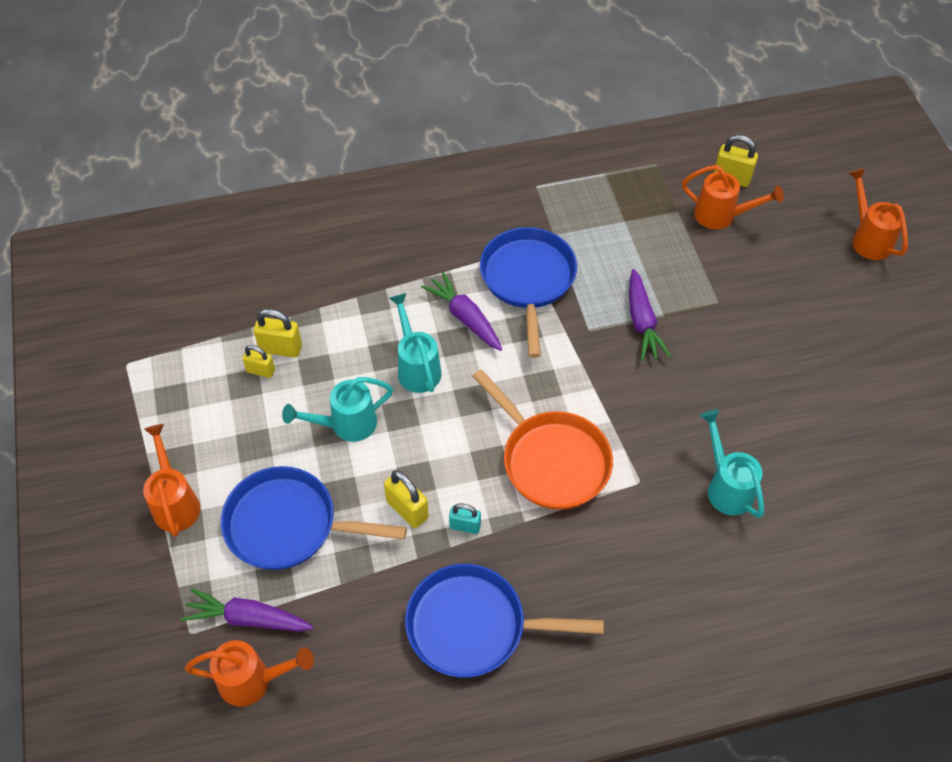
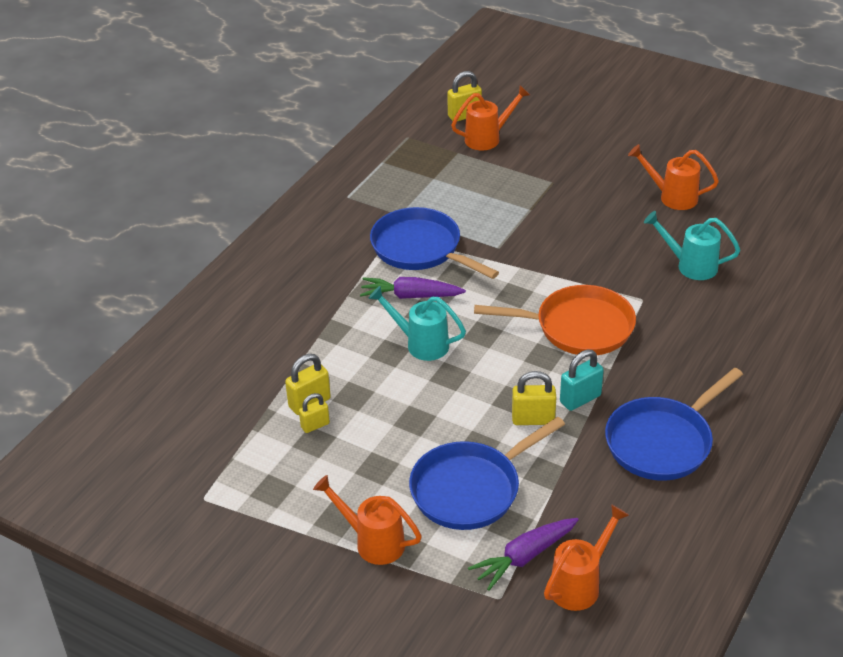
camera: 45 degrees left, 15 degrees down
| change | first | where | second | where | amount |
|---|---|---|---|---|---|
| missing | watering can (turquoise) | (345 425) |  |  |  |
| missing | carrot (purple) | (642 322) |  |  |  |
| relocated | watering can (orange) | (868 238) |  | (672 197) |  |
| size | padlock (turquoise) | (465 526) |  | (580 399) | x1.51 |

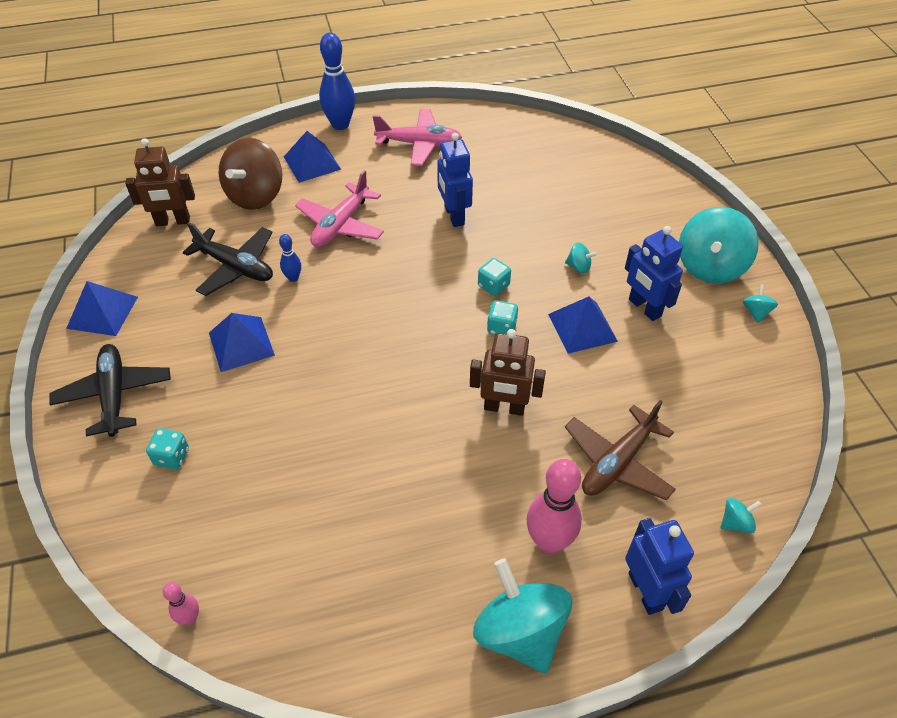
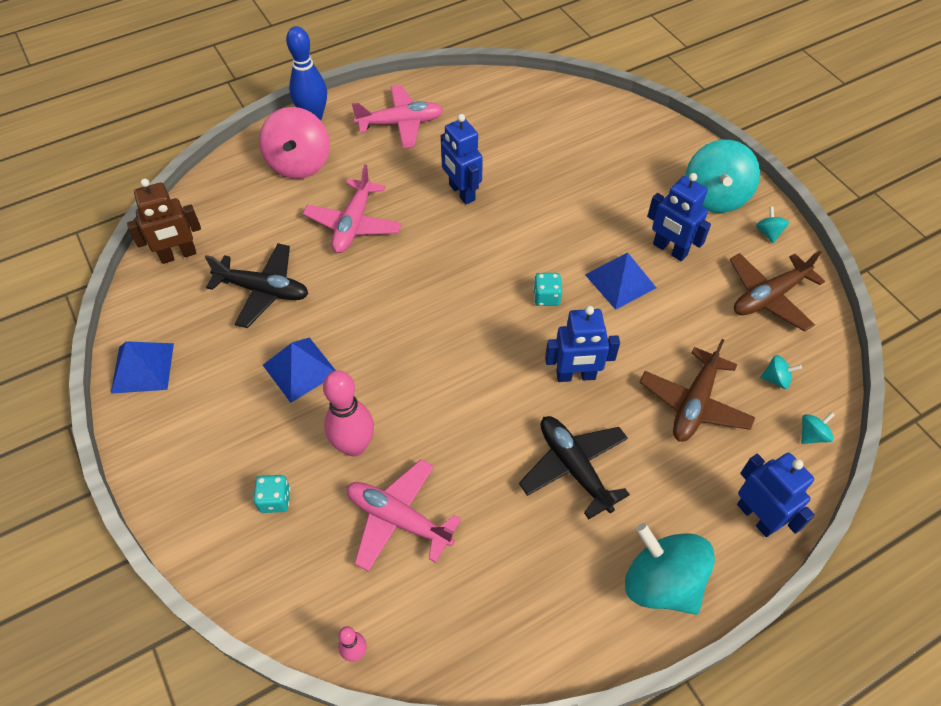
camera: 15 degrees left, 5 degrees up
| change | first | where | second | where | amount |
|---|---|---|---|---|---|
| missing | spinning top (brown) | (256 195) |  |  |  |
| missing | bowling pin (blue) | (293 278) |  |  |  |
| missing | dice (turquoise) | (493 286) |  |  |  |
| appeared |  |  | plane (pink) | (398 519) |  |
| appeared |  |  | plane (brown) | (769 297) |  |
| relocated | plane (black) | (114 395) |  | (574 467) |  |
| relocated | bowling pin (pink) | (549 541) |  | (354 446) |  |
| relocated | spinning top (turquoise) | (579 267) |  | (776 379) |  |
| exchanged | pyramid (blue) | (312 163) | spinning top (pink) | (299 163) |  |
| colour | robot (brown) | (504 408) | robot (blue) | (575 376) |  |

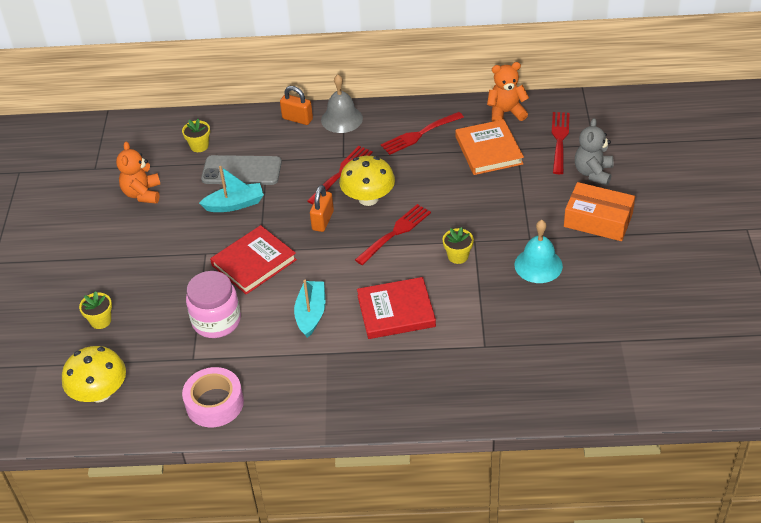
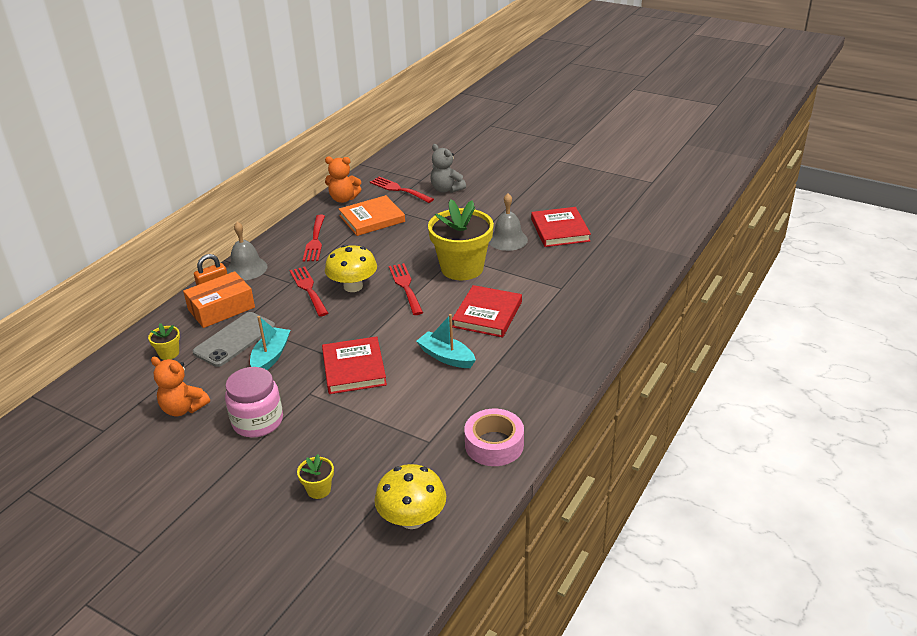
camera: 60 degrees left, 10 degrees down
| change | first | where | second | where | amount |
|---|---|---|---|---|---|
| missing | padlock (orange) | (323 220) |  |  |  |
| appeared |  |  | book (red) | (560 230) |  |
| relocated | jar (pink) | (216 321) |  | (258 421) |  |
| relocated | box (orange) | (598 220) |  | (221 308) |  |
| colour | bell (turquoise) | (538 265) | bell (grey) | (507 240) |  |
| spun | book (orange) | (488 150) |  | (372 219) | 45 degrees counterclockwise |
| spun | teddy bear (orange) | (506 112) |  | (343 199) | 105 degrees counterclockwise |
| size | flower pot (yellow) | (458 256) |  | (462 268) | x2.38 |

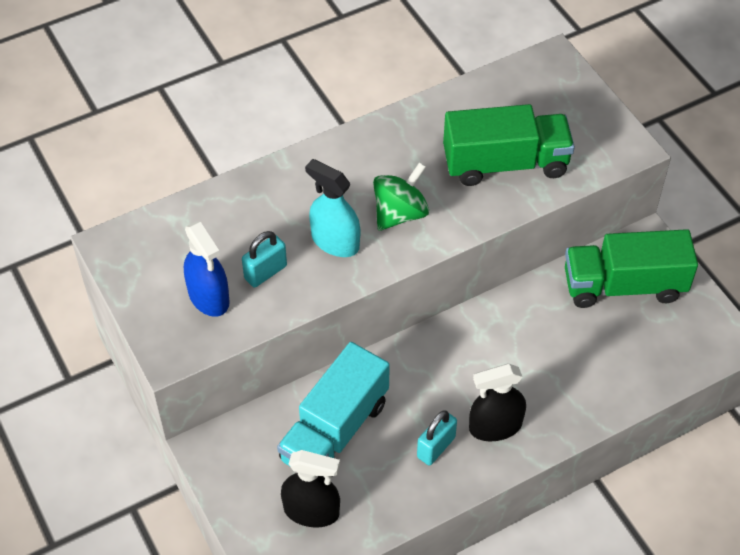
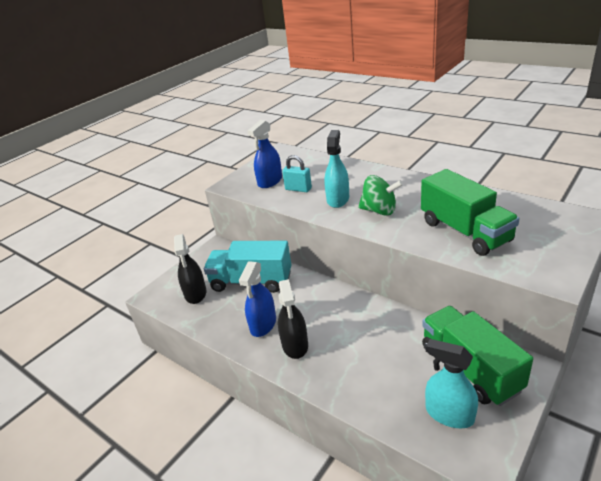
camera: 70 degrees right, 20 degrees down
| change | first | where | second | where | amount |
|---|---|---|---|---|---|
| appeared |  |  | spray bottle (turquoise) | (449 414) |  |
| exchanged | padlock (turquoise) | (436 447) | spray bottle (blue) | (263 324) |  |
| spun | spray bottle (black) | (495 426) |  | (295 345) | 150 degrees counterclockwise |

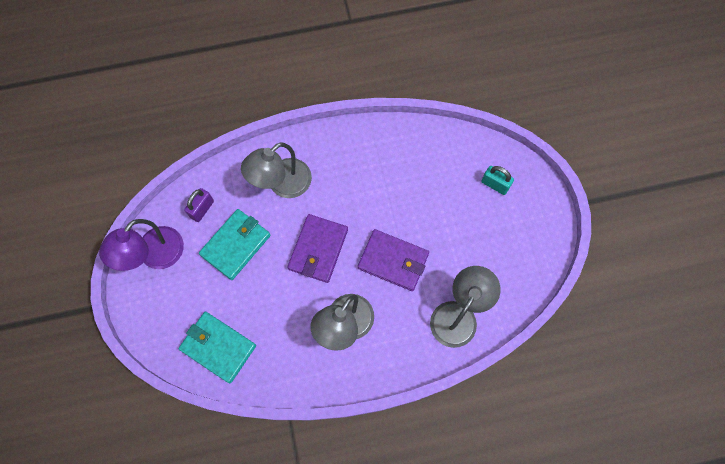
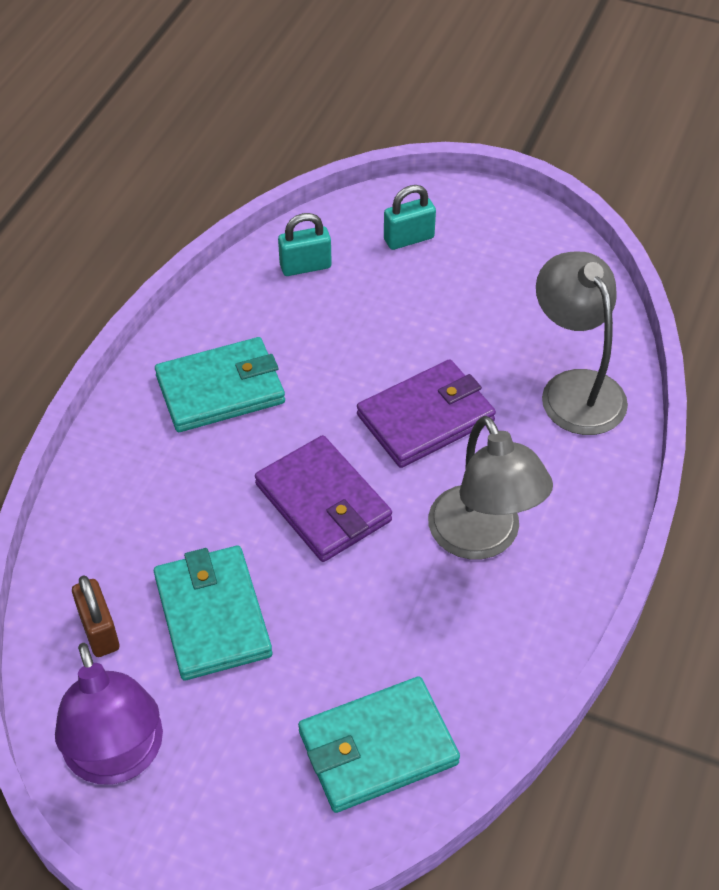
camera: 55 degrees left, 20 degrees down
| change | first | where | second | where | amount |
|---|---|---|---|---|---|
| missing | lamp (grey) | (282 184) |  |  |  |
| appeared |  |  | wallet (turquoise) | (220 389) |  |
| appeared |  |  | padlock (turquoise) | (305 266) |  |
| colour | padlock (purple) | (202 209) | padlock (brown) | (99 631) |  |

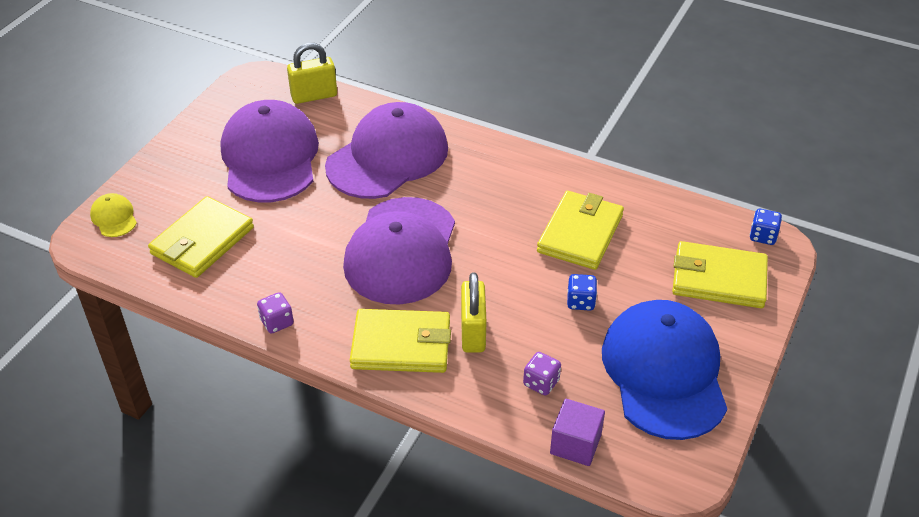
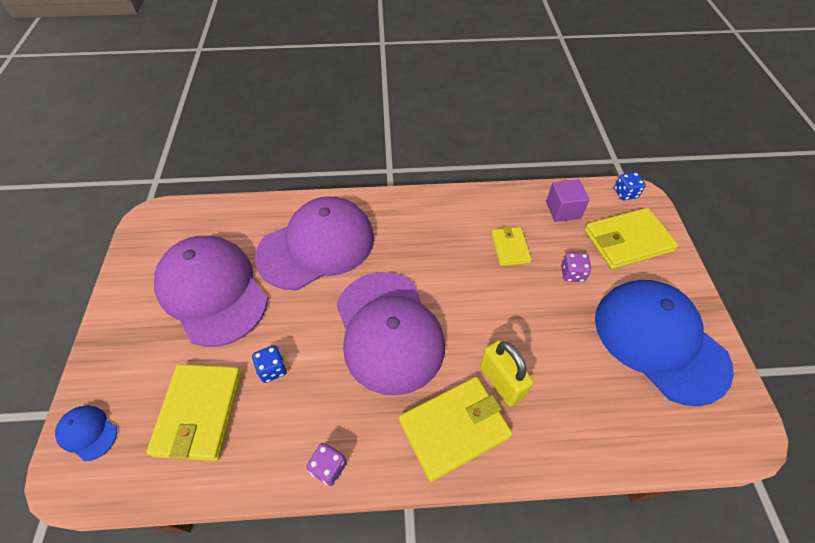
camera: 30 degrees left, 10 degrees up
| change | first | where | second | where | amount |
|---|---|---|---|---|---|
| missing | padlock (yellow) | (314 96) |  |  |  |
| relocated | dice (purple) | (541 383) |  | (572 274) |  |
| relocated | cube (purple) | (575 444) |  | (563 210) |  |
| relocated | dice (blue) | (580 302) |  | (272 369) |  |
| colour | cap (yellow) | (114 217) | cap (blue) | (88 432) |  |
| spun | cap (purple) | (388 157) |  | (317 246) | 45 degrees clockwise |
| size | wallet (yellow) | (580 233) |  | (510 248) | x0.58 |

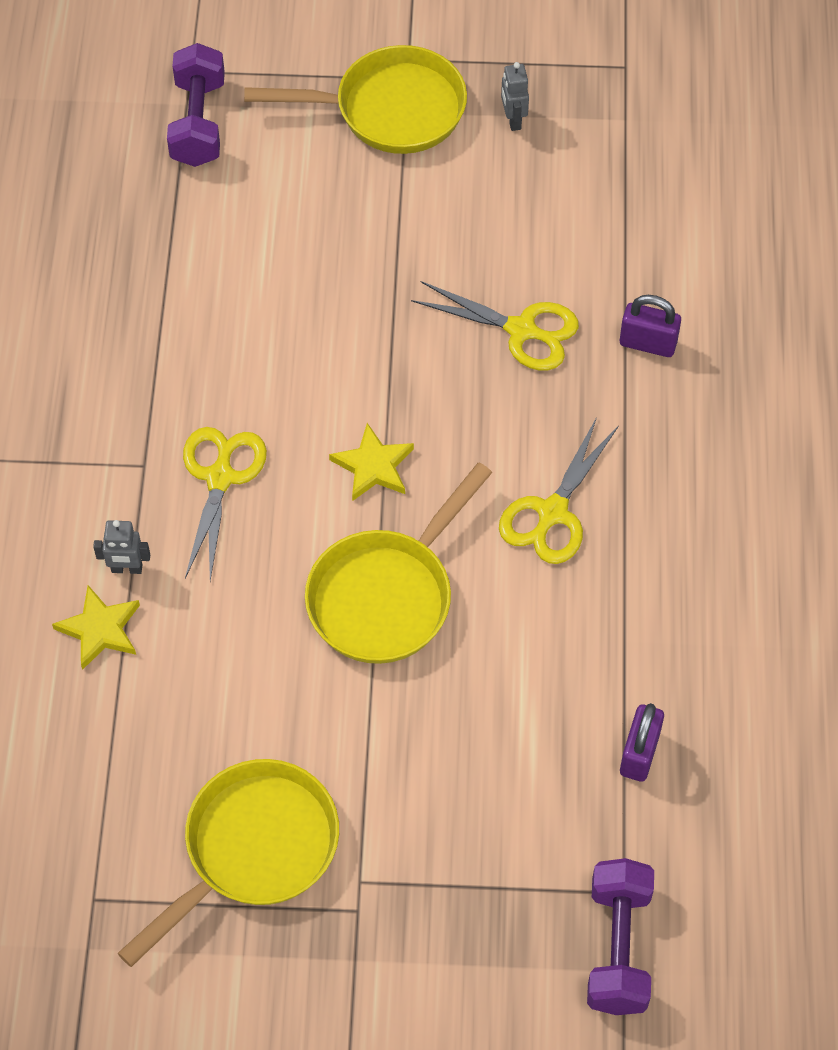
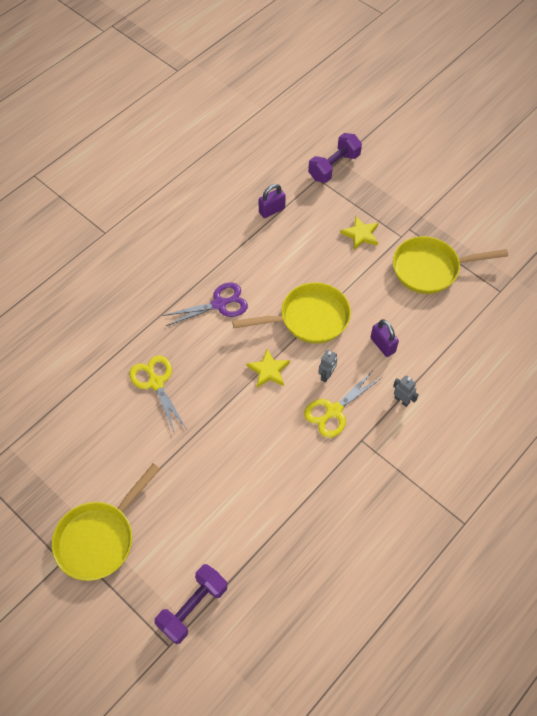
camera: 140 degrees left, 0 degrees up
| change | first | where | second | where | amount |
|---|---|---|---|---|---|
| relocated | star (yellow) | (100 629) |  | (360 234) |  |
| relocated | robot (grey) | (513 120) |  | (326 375) |  |
| relocated | padlock (purple) | (648 343) |  | (382 345) |  |
| colour | scissors (yellow) | (552 513) | scissors (purple) | (219 304) |  |
| spun | pan (yellow) | (389 110) |  | (99 538) | 90 degrees counterclockwise |

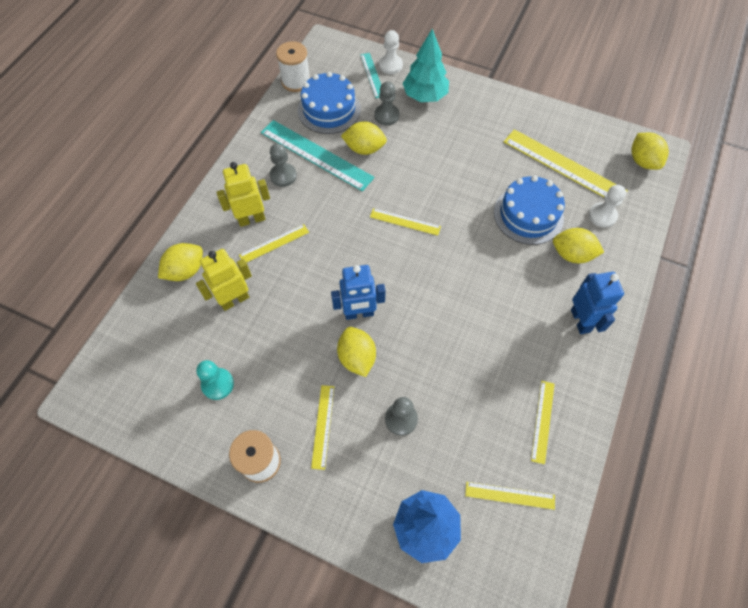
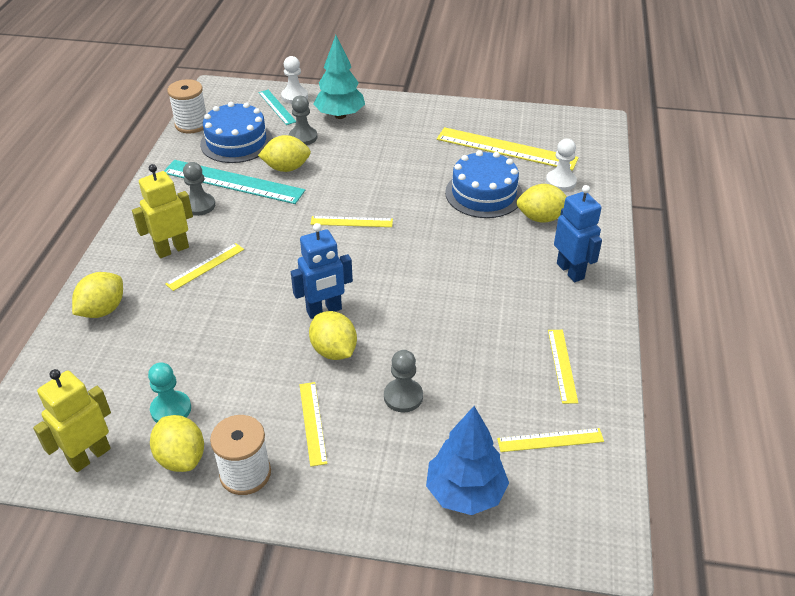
camera: 15 degrees left, 20 degrees down
| change | first | where | second | where | amount |
|---|---|---|---|---|---|
| relocated | robot (yellow) | (234 300) |  | (89 456) |  |
| relocated | lemon (yellow) | (642 161) |  | (181 458) |  |

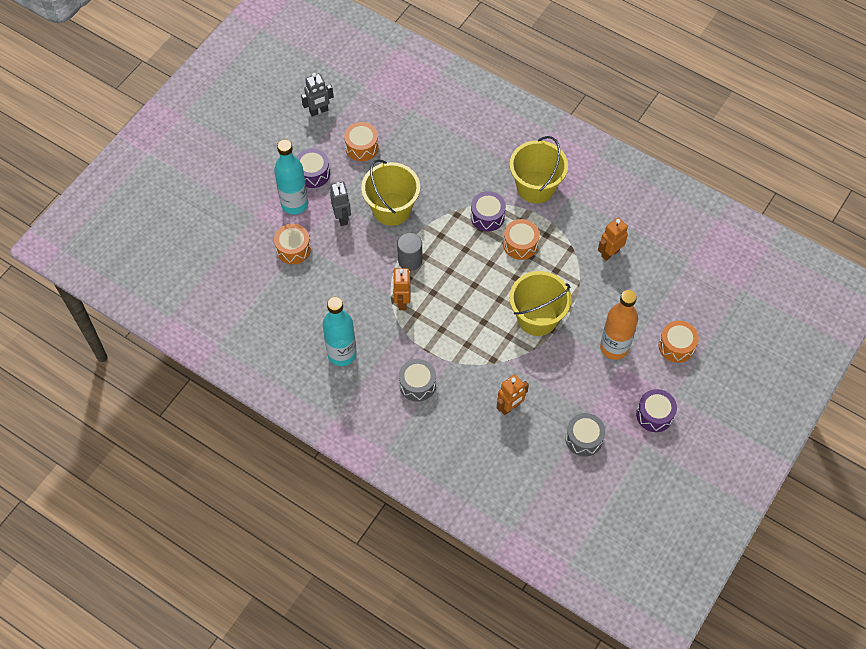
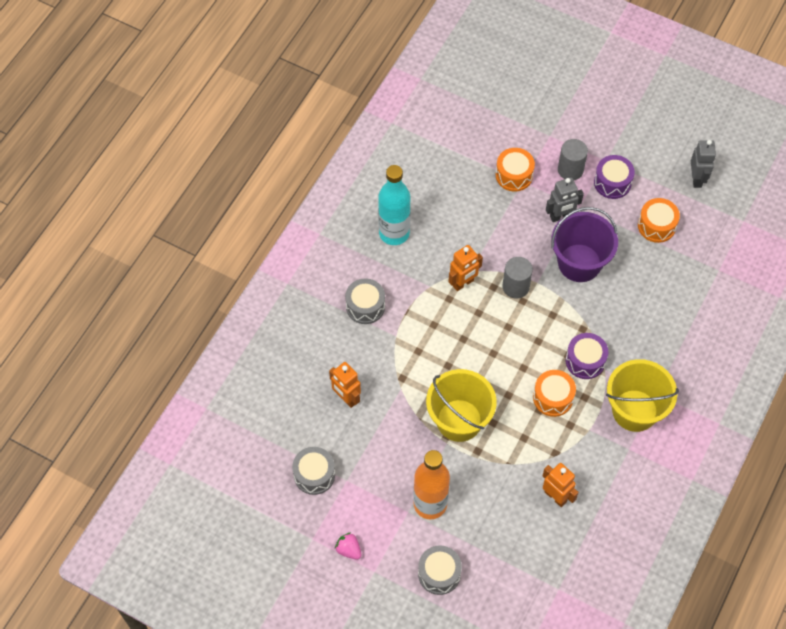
camera: 85 degrees right, 0 degrees up
| change | first | where | second | where | amount |
|---|---|---|---|---|---|
| exchanged | bottle (turquoise) | (294 204) | cylinder (grey) | (570 170) |  |
| exchanged | drum (purple) | (654 415) | strawberry (pink) | (349 550) |  |
| colour | bucket (yellow) | (391 209) | bucket (purple) | (579 263) |  |
| colour | drum (orange) | (676 346) | drum (grey) | (439 574) |  |
| spun | robot (grey) | (319 111) |  | (697 179) | 150 degrees counterclockwise |
| spun | robot (orange) | (402 301) |  | (463 283) | 150 degrees clockwise |

